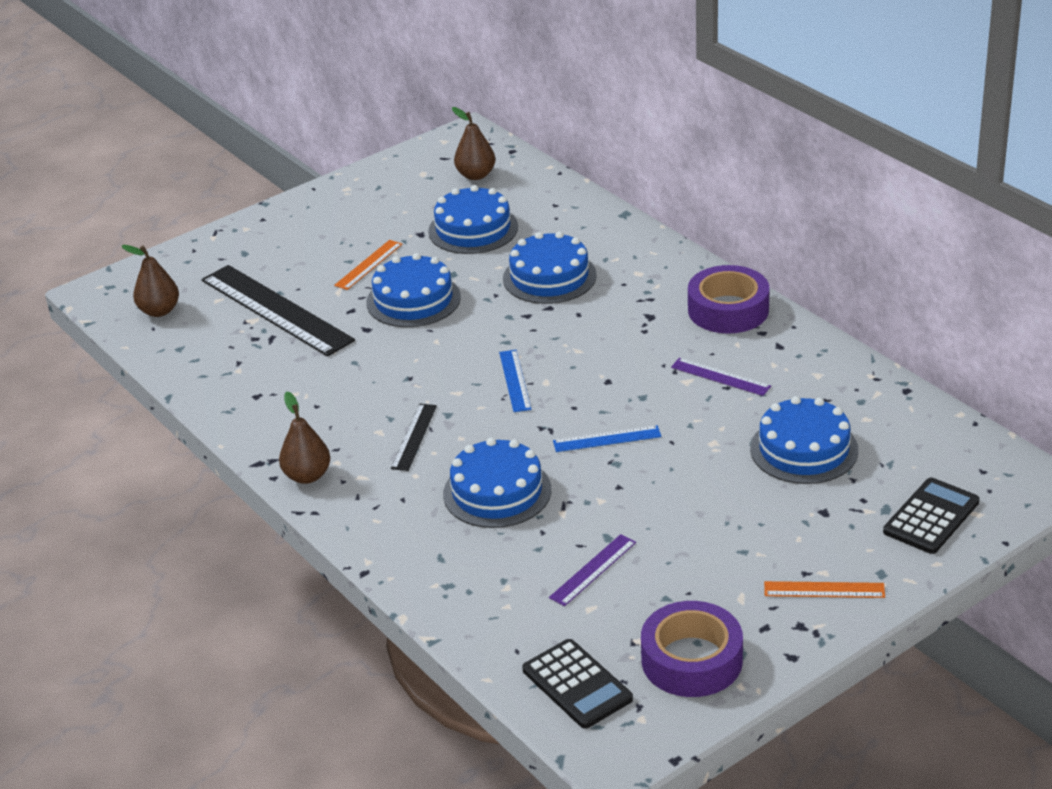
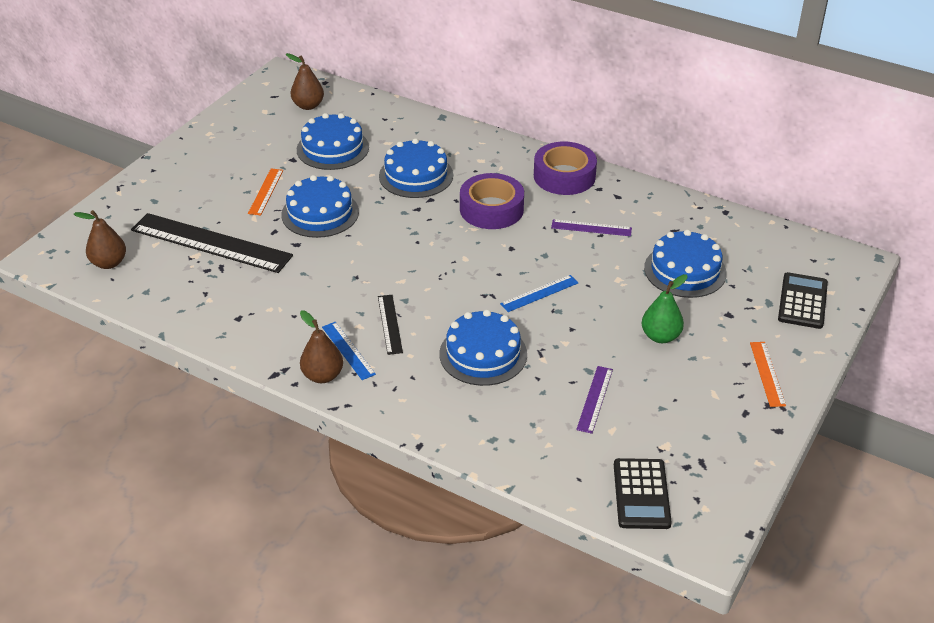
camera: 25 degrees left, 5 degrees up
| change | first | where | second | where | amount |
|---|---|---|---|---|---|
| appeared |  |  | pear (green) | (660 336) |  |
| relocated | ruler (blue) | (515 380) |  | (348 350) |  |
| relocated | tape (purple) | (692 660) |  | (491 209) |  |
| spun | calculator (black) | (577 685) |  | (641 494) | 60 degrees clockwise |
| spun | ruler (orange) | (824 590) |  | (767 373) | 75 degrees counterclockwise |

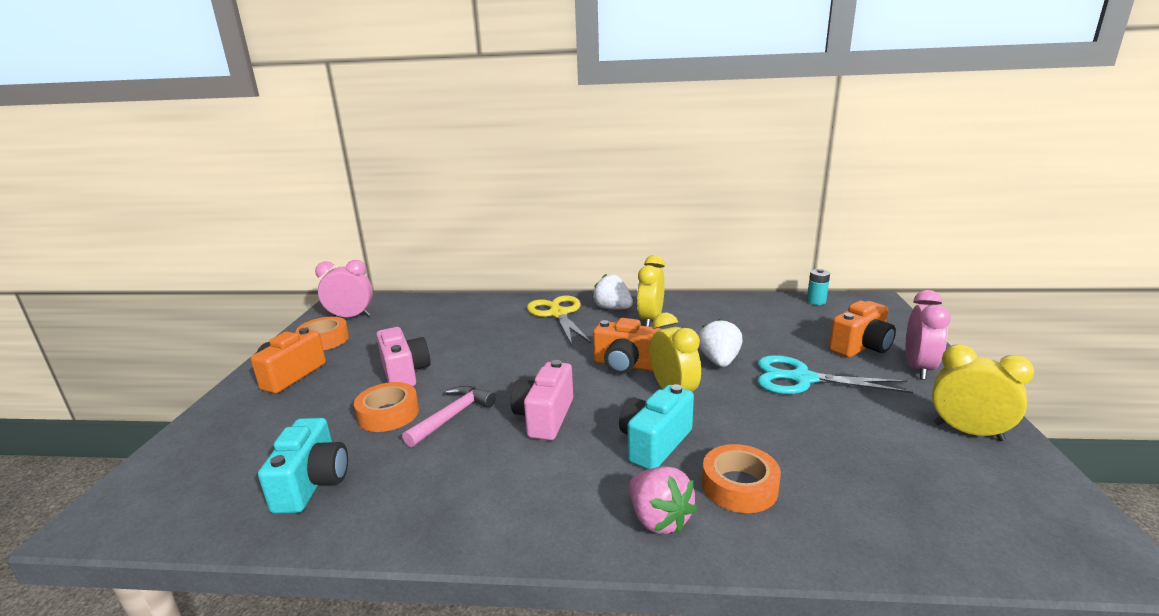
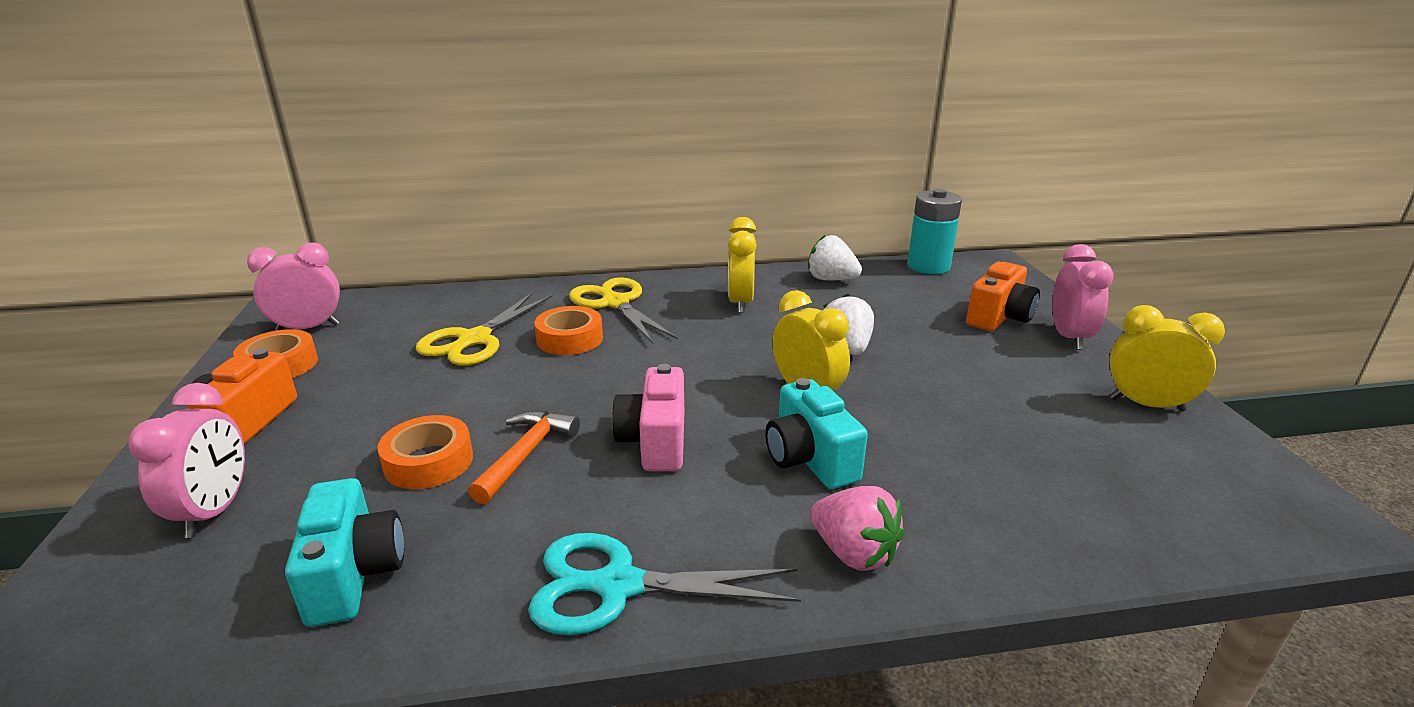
camera: 15 degrees left, 5 degrees up
| change | first | where | second | where | amount |
|---|---|---|---|---|---|
| missing | camera (pink) | (404 373) |  |  |  |
| missing | camera (orange) | (626 365) |  |  |  |
| appeared |  |  | clock (pink) | (214 511) |  |
| appeared |  |  | scissors (yellow) | (473 340) |  |
| relocated | strawberry (white) | (613 308) |  | (831 279) |  |
| relocated | tape (orange) | (739 486) |  | (570 339) |  |
| relocated | scissors (turquoise) | (801 379) |  | (616 586) |  |
| colour | hammer (pink) | (452 416) | hammer (orange) | (526 455) |  |
| spun | camera (turquoise) | (654 443) |  | (810 459) | 45 degrees counterclockwise |
| size | battery (turquoise) | (816 301) |  | (928 266) | x1.87 |

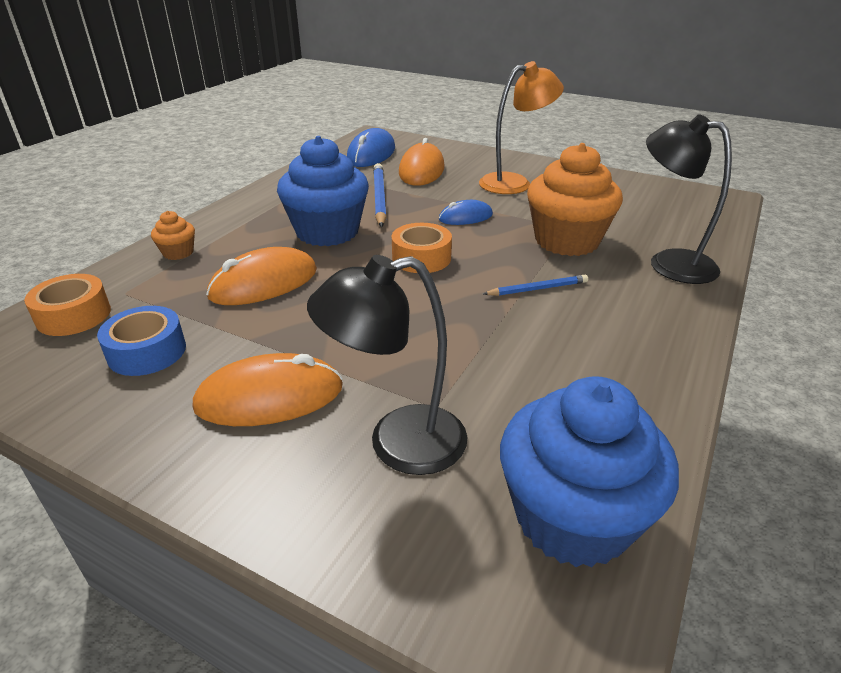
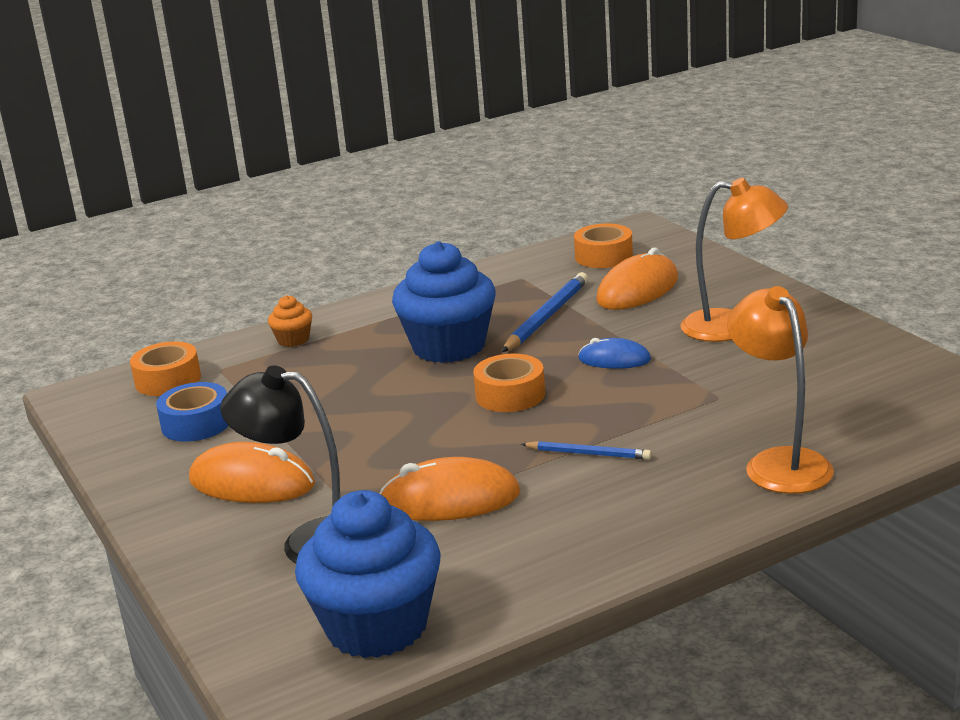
camera: 35 degrees right, 10 degrees down
| change | first | where | second | where | amount |
|---|---|---|---|---|---|
| missing | cupcake (orange) | (567 241) |  |  |  |
| relocated | mouse (orange) | (264 283) |  | (449 499) |  |
| exchanged | mouse (blue) | (371 154) | tape (orange) | (603 256) |  |
| colour | lamp (black) | (669 263) | lamp (orange) | (779 462) |  |

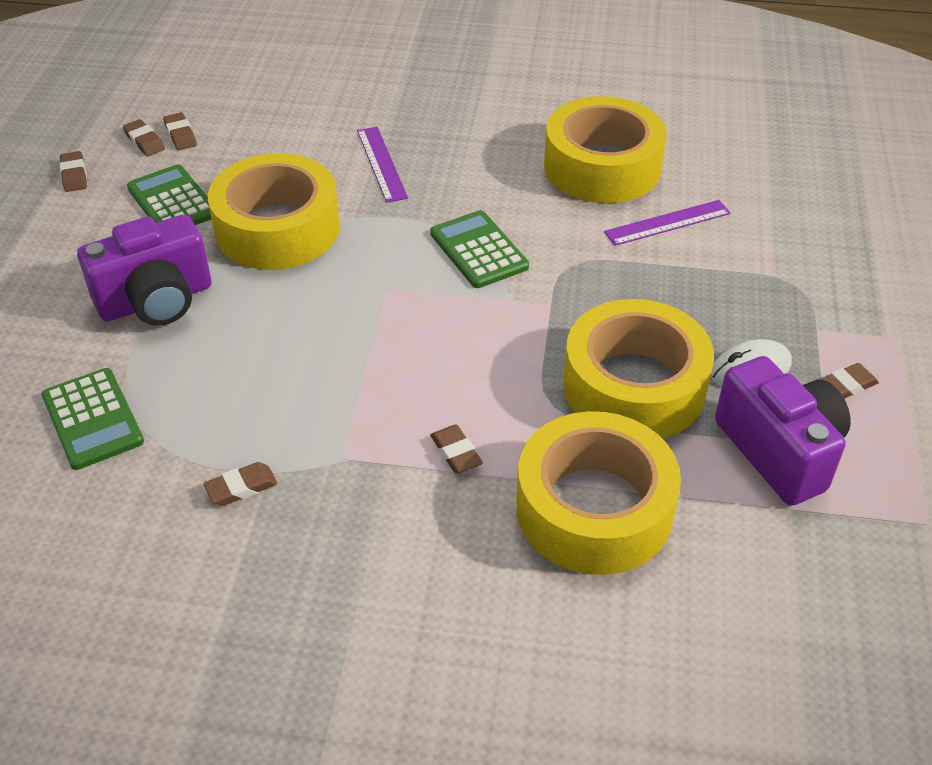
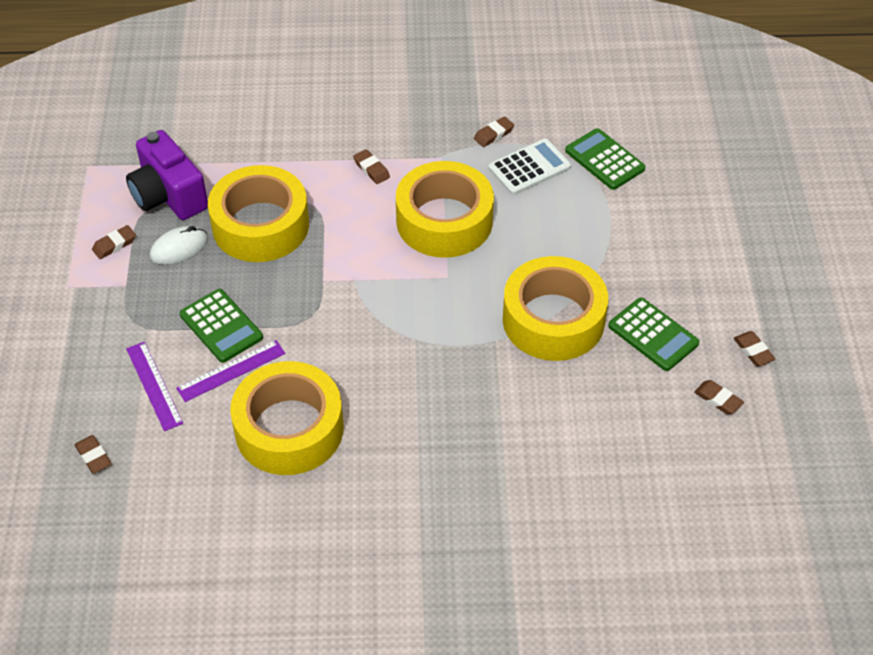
camera: 170 degrees right, 5 degrees up
| change | first | where | second | where | amount |
|---|---|---|---|---|---|
| missing | camera (purple) | (156 301) |  |  |  |
| appeared |  |  | calculator (white) | (529 168) |  |
| relocated | eraser (brown) | (180 135) |  | (93 456) |  |
| relocated | ruler (purple) | (381 164) |  | (154 385) |  |
| relocated | calculator (green) | (479 250) |  | (221 326) |  |
| relocated | tape (yellow) | (594 508) |  | (444 221) |  |

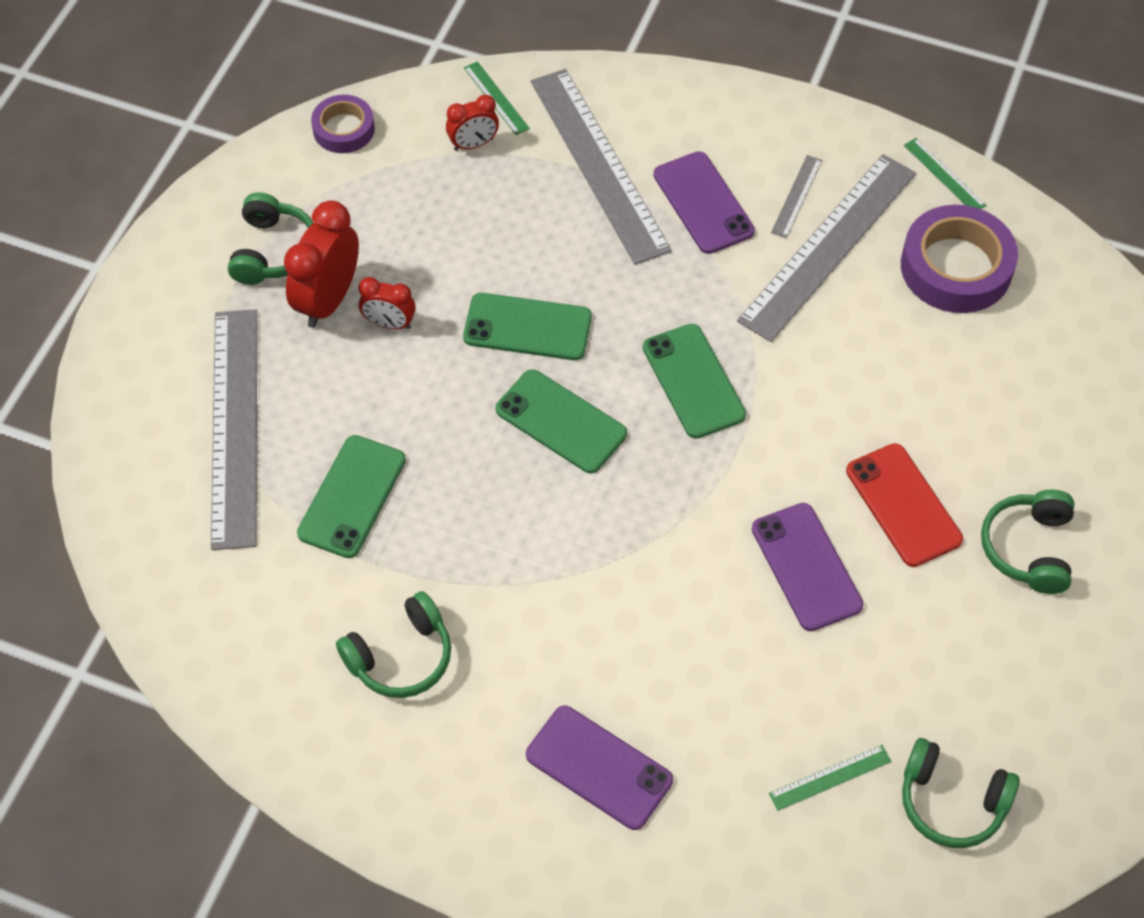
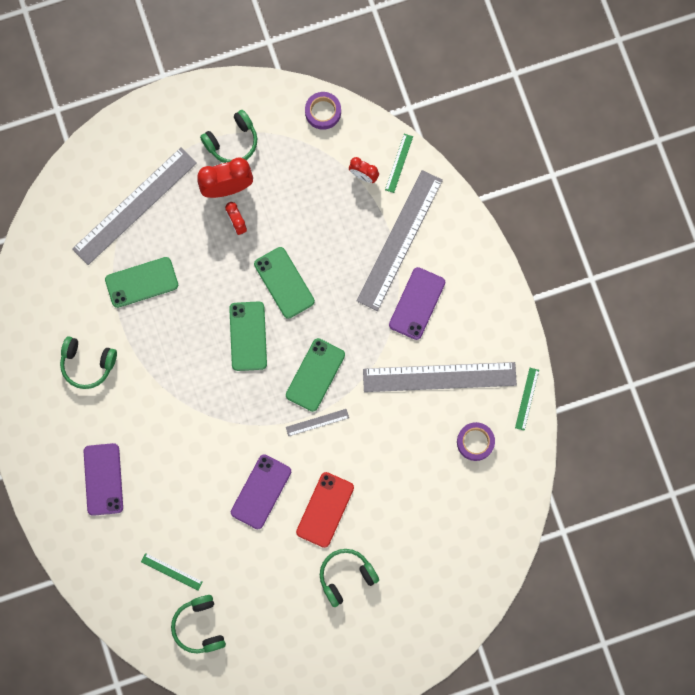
camera: 50 degrees right, 20 degrees up
| change | first | where | second | where | amount |
|---|---|---|---|---|---|
| relocated | ruler (grey) | (796 196) |  | (317 422) |  |
| size | tape (purple) | (956 267) |  | (475 442) | x0.58 |

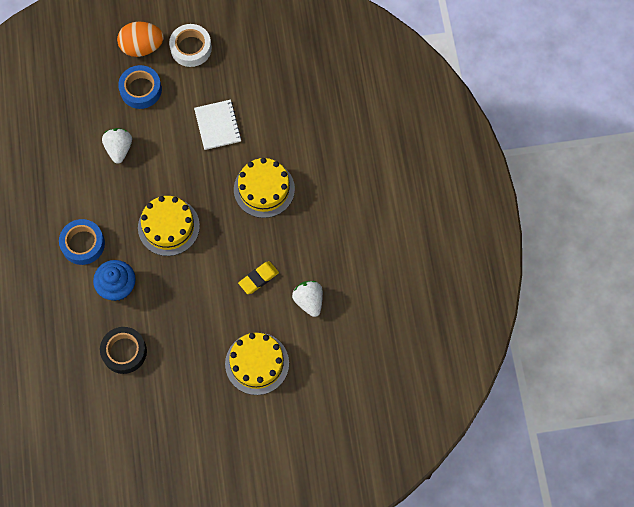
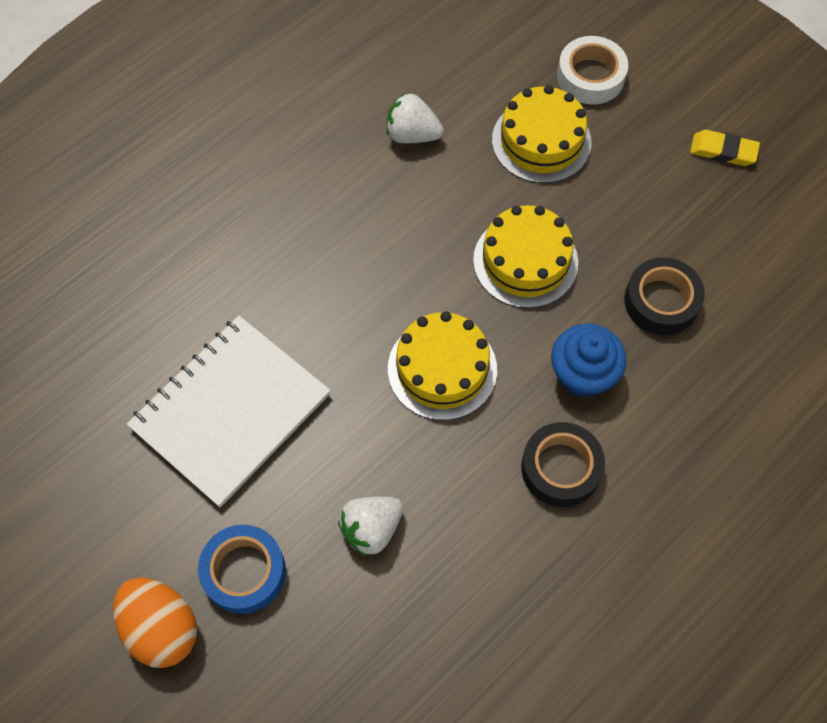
camera: 125 degrees left, 5 degrees down
| change | first | where | second | where | amount |
|---|---|---|---|---|---|
| relocated | tape (white) | (191 48) |  | (590 77) |  |
| relocated | cake (yellow) | (264 189) |  | (525 261) |  |
| relocated | eraser (yellow) | (258 278) |  | (723 151) |  |
| colour | tape (blue) | (83 244) | tape (black) | (561 468) |  |
| spun | strawberry (white) | (309 301) |  | (412 134) | 75 degrees clockwise |
| size | notebook (white) | (217 125) |  | (231 411) | x1.83 |

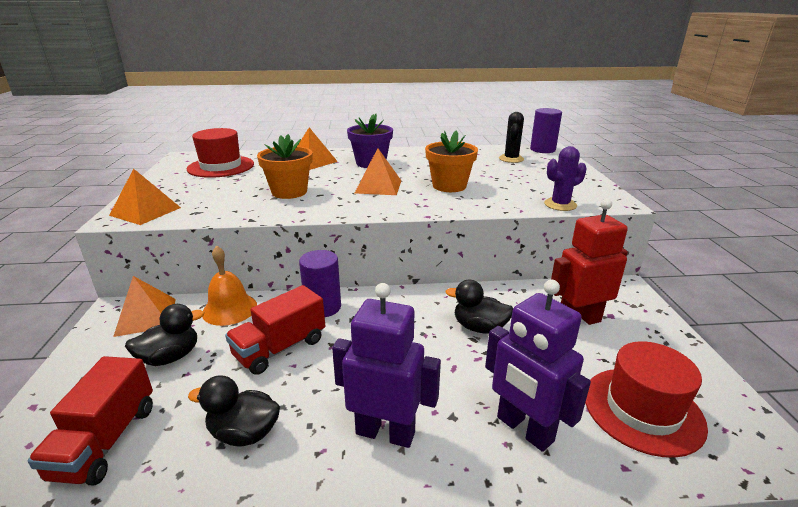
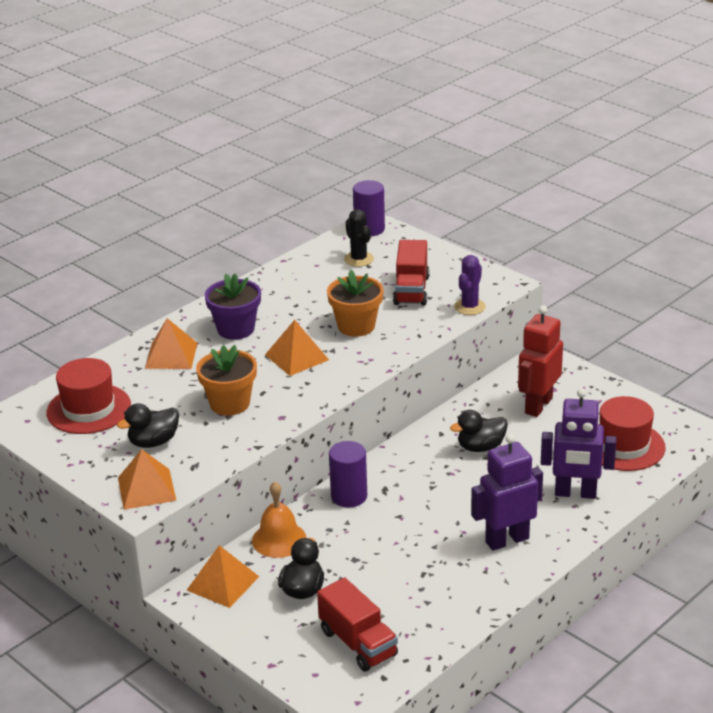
camera: 40 degrees left, 5 degrees up
| change | first | where | second | where | amount |
|---|---|---|---|---|---|
| relocated | duck (black) | (244 433) |  | (153 442) |  |
| relocated | truck (red) | (280 348) |  | (411 290) |  |

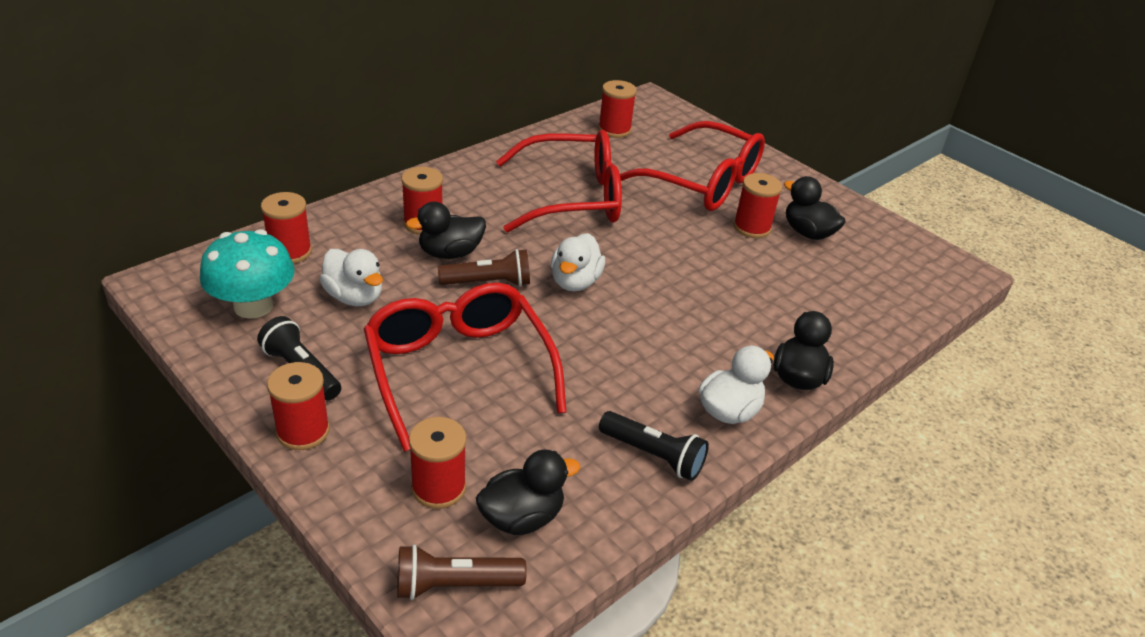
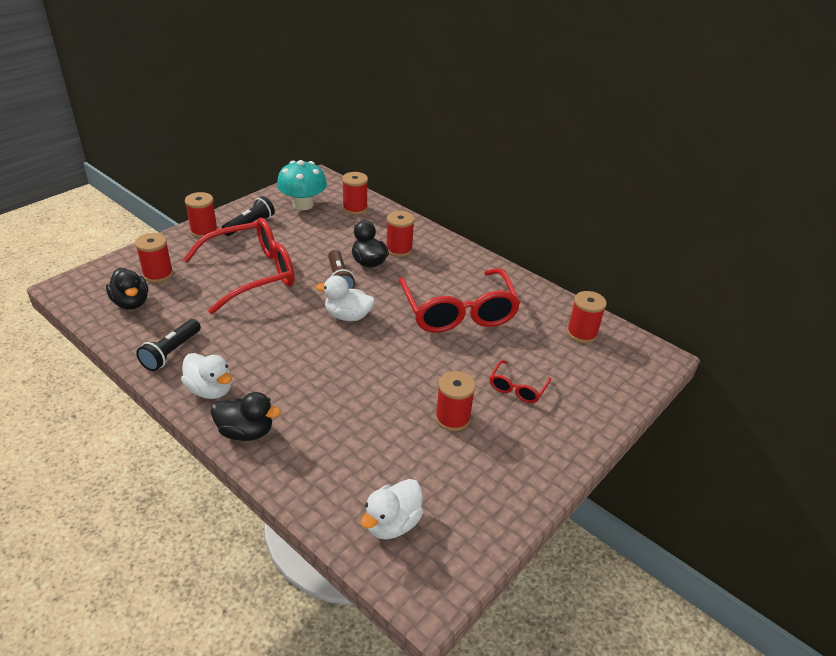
camera: 85 degrees right, 0 degrees up
| change | first | where | second | where | amount |
|---|---|---|---|---|---|
| missing | flashlight (brown) | (455 585) |  |  |  |
| missing | duck (black) | (808 233) |  |  |  |
| relocated | duck (white) | (354 297) |  | (392 523) |  |
| size | glasses (red) | (703 182) |  | (517 388) | x0.45 |

